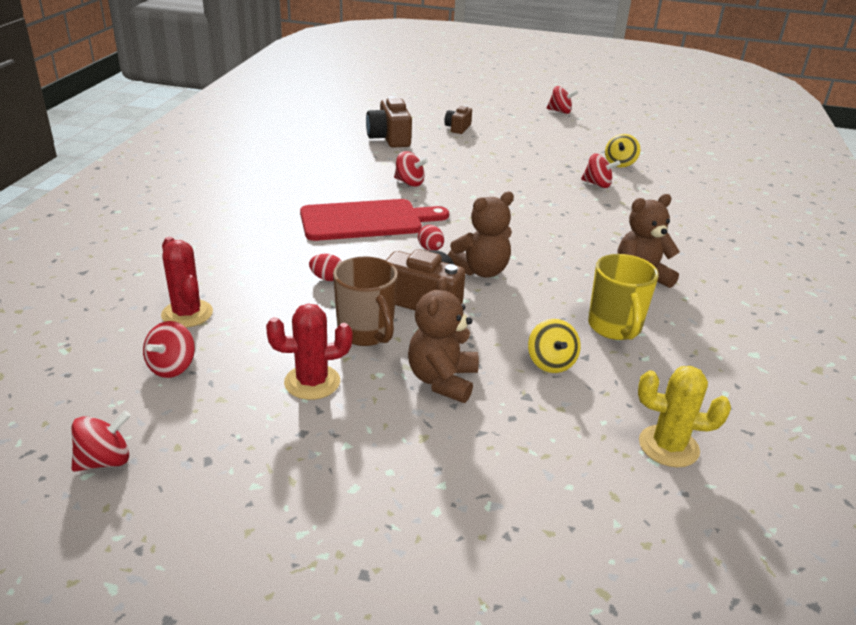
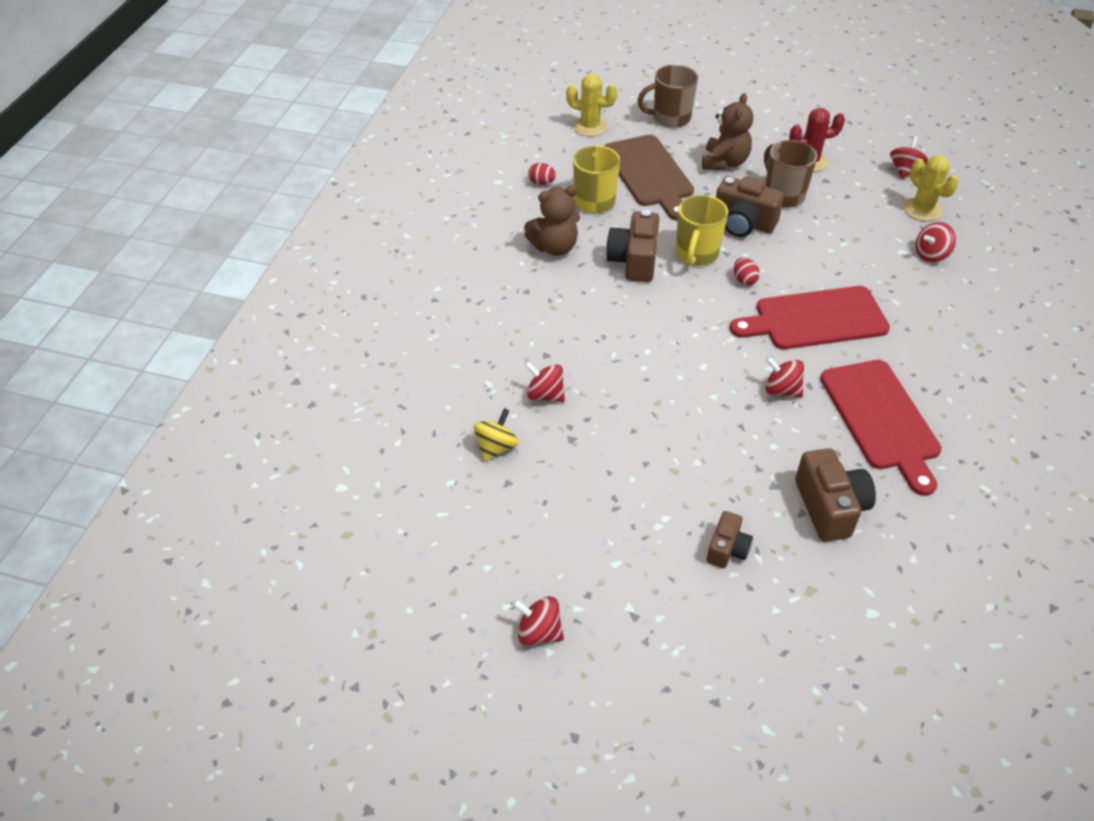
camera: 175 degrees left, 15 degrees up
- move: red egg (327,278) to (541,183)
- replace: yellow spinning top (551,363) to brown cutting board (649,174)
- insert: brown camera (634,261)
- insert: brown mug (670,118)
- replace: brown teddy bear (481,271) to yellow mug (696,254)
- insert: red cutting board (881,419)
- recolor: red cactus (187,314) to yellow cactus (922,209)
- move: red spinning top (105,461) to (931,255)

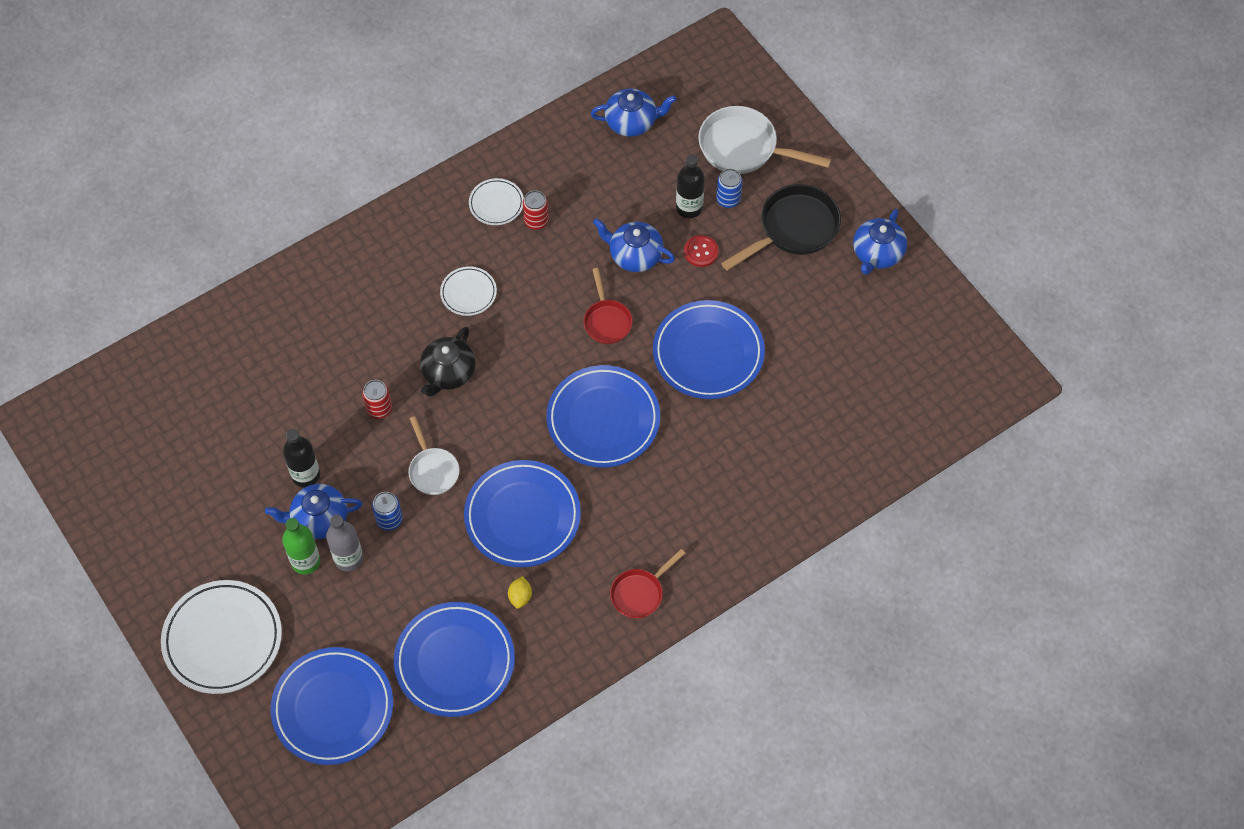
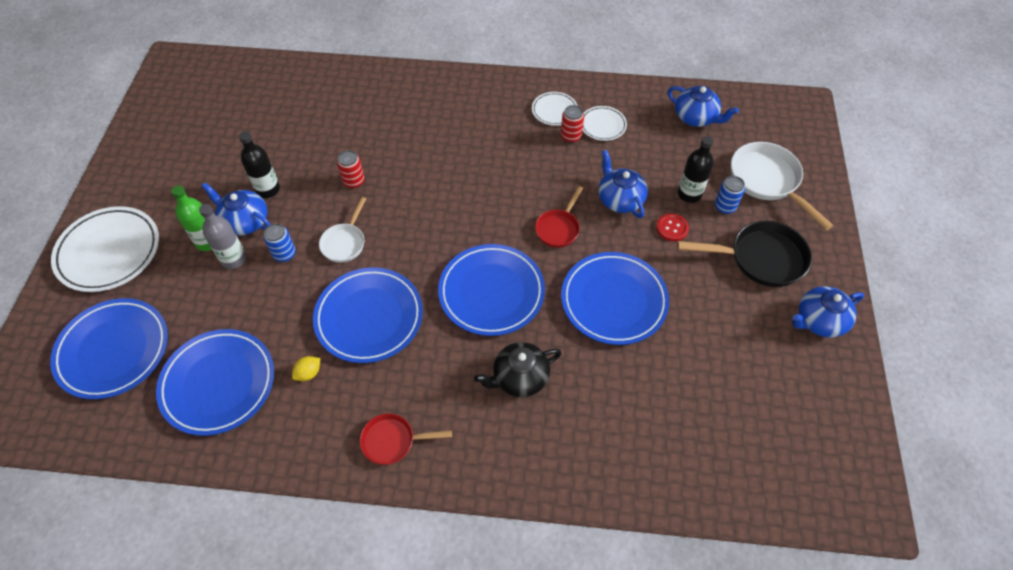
camera: 40 degrees right, 5 degrees down
- move: black teapot (448,373) to (519,377)
- move: white plate (468,293) to (603,125)

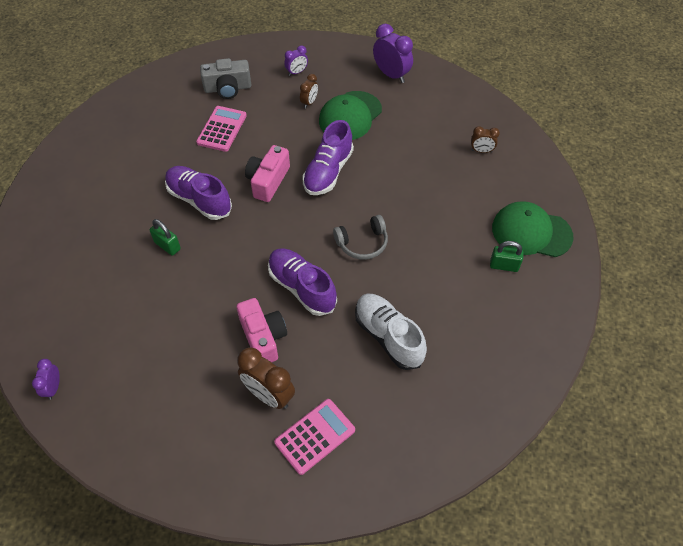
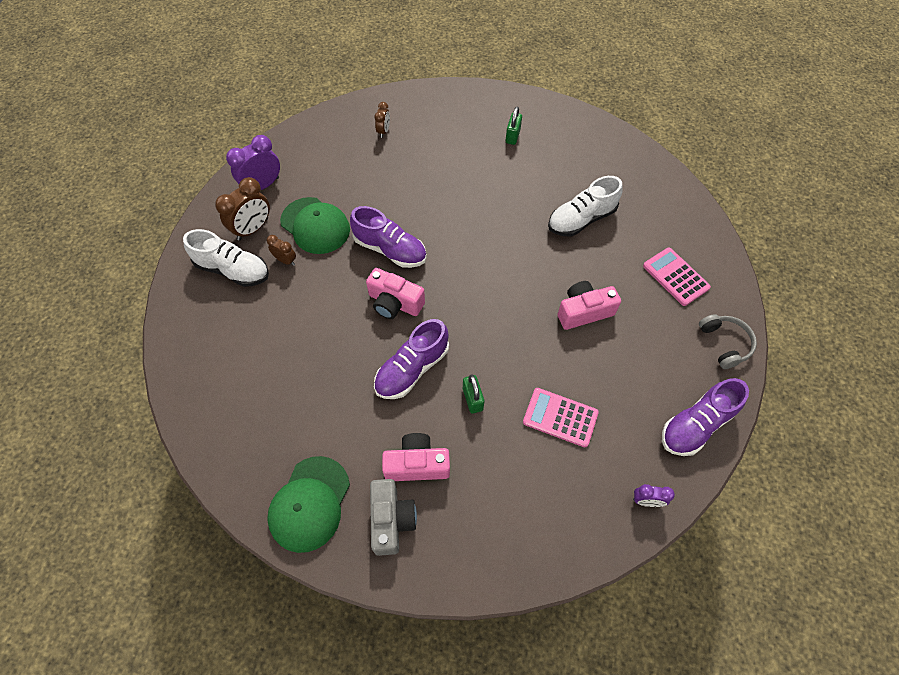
camera: 85 degrees left, 5 degrees up
- replace: purple clock (296,72) to white shoe (233,270)
- move: brown clock (269,395) to (253,229)
- move: green cap (531,232) to (309,503)
- move: grey camera (228,88) to (391,520)
- insert: pink camera (417,464)
- rotate: green padlock (167,246) = (472,399) 60 degrees counterclockwise
- move: pink calculator (222,129) to (560,417)
- move: purple shoe (302,287) to (696,425)
- move: grey headphones (362,243) to (724,344)

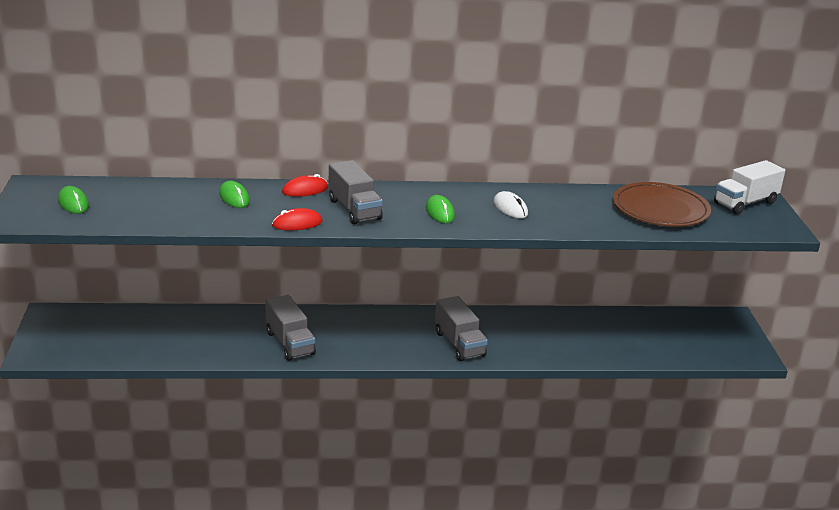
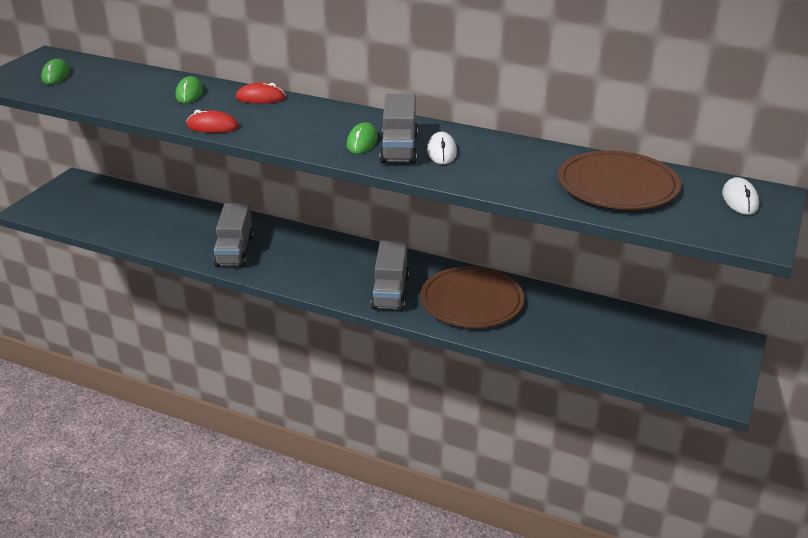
camera: 30 degrees right, 5 degrees up
- move: grey truck (354,209) to (399,148)
- insert: brown plate (471,301)
- replace: white truck (745,203) to white mouse (739,200)

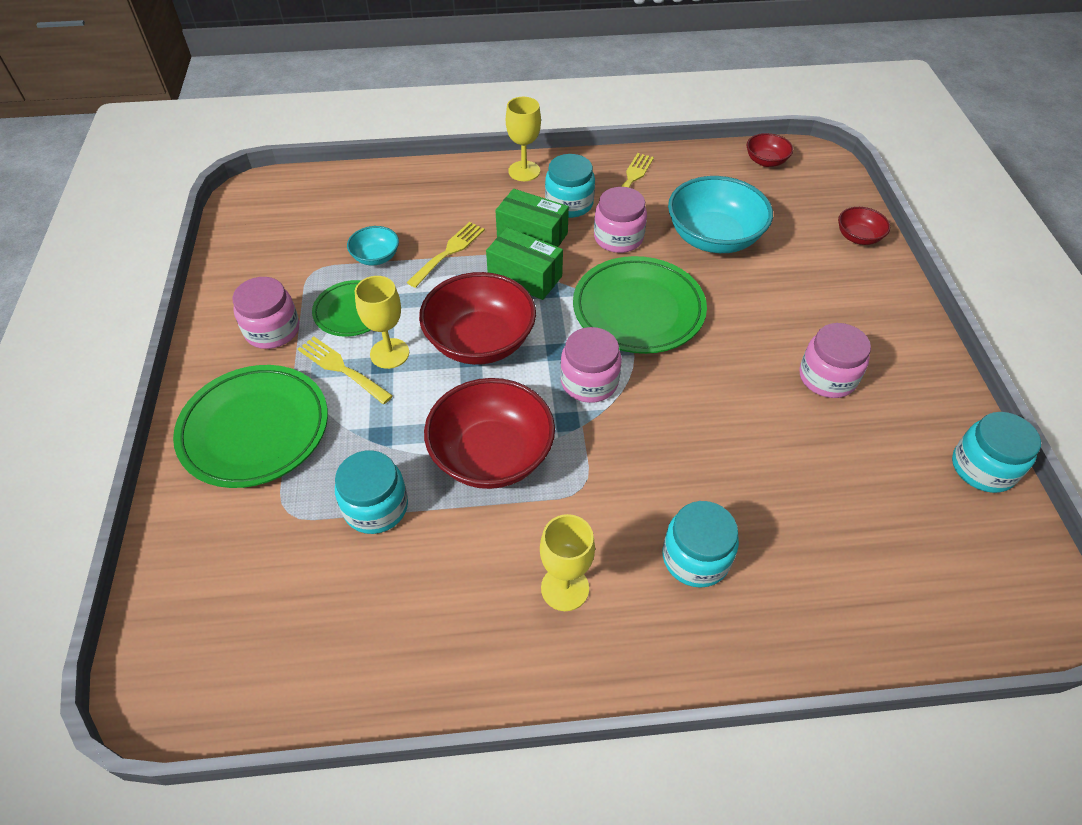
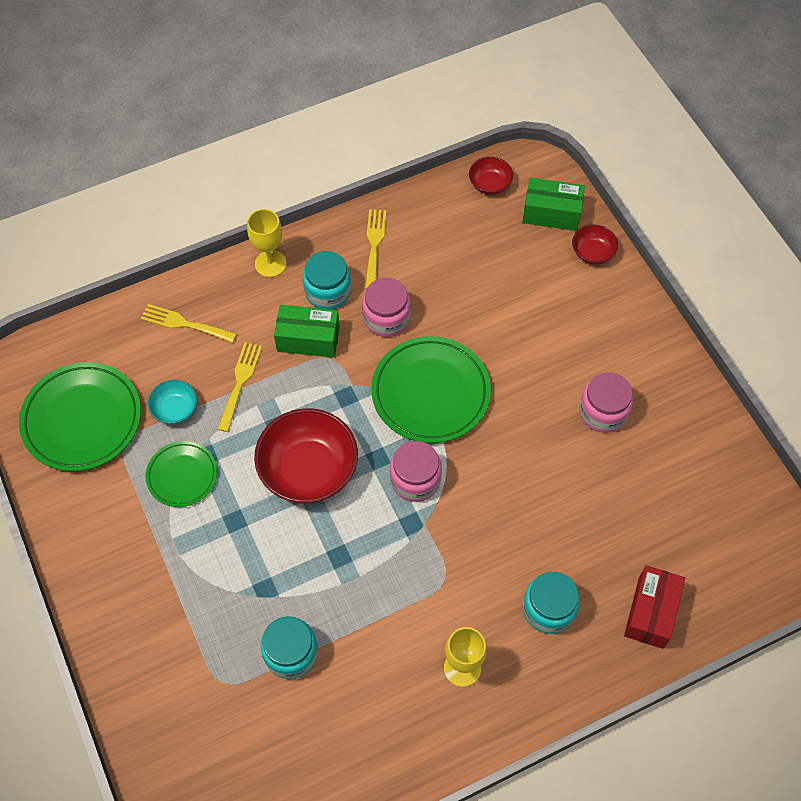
camera: 20 degrees left, 10 degrees up
- move: green plate (255,430) to (82,419)
- move: yellow fork (341,368) to (184,324)
- move: green box (525,276) to (551,213)
- insert: red box (650,612)
- delete: pink jar (272,330)
- delete: yellow goblet (389,353)
- delete: red bowl (491,455)
- delete: turquoise bowl (713,238)
- delete: turquoise jar (982,468)

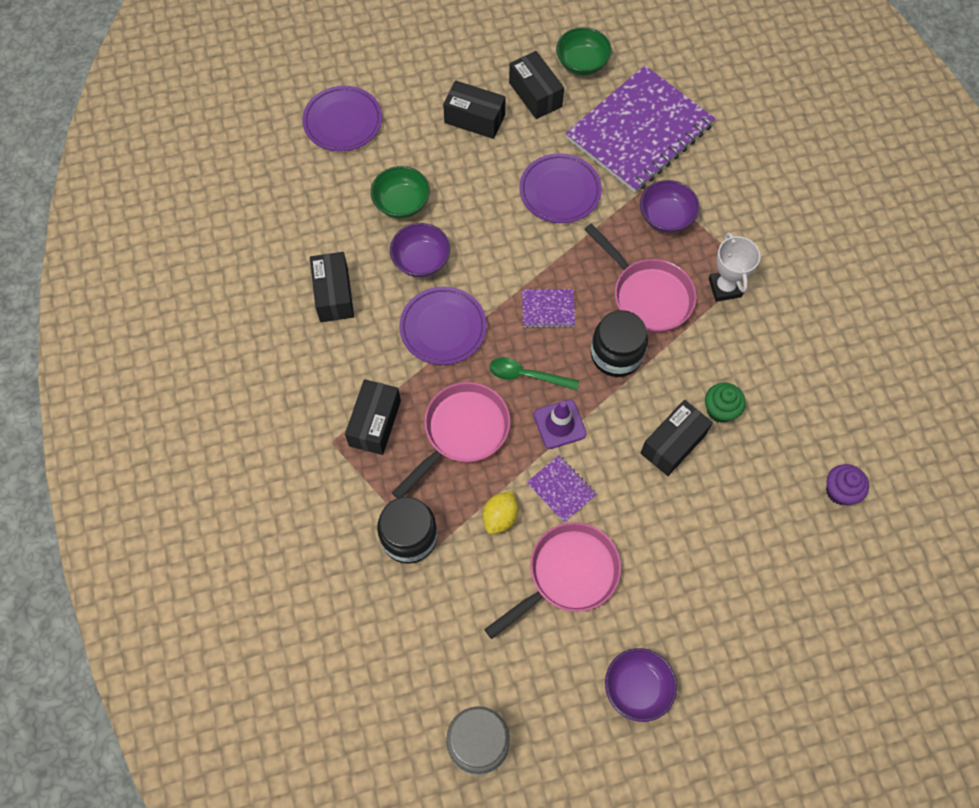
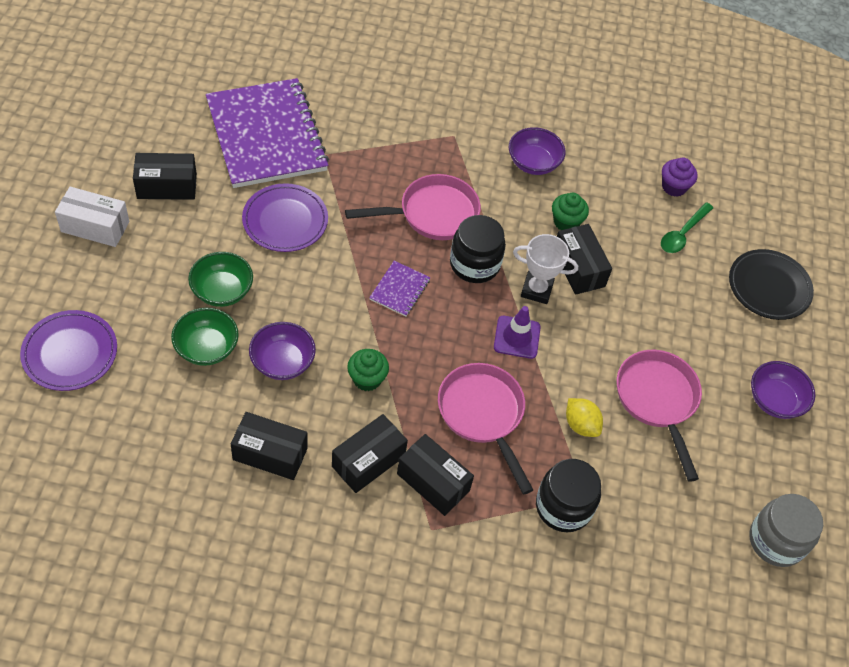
camera: 70 degrees left, 10 degrees down
- insert: white box (95,227)
- move: green bowl (582,63) to (222,291)
- move: black box (474,119) to (368,461)
- replace: purple plate (443,328) to green cupcake (367,379)
- move: purple bowl (666,217) to (533,163)
- move: white trophy (724,288) to (536,290)
- move: green spoon (527,375) to (682,233)
- insert: black plate (769,287)
- delete: purple notebook (561,489)

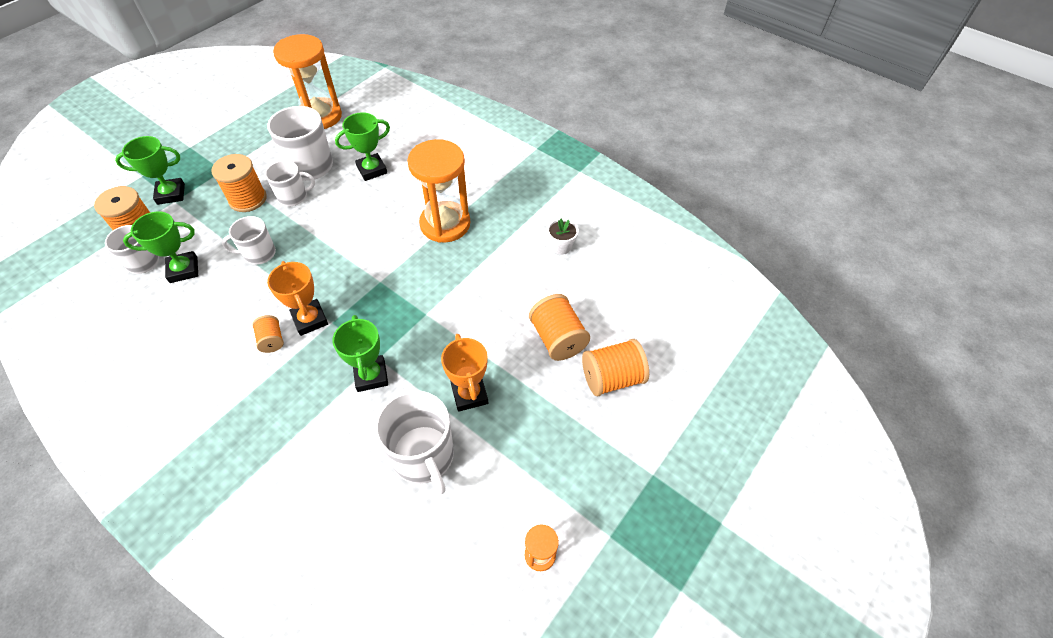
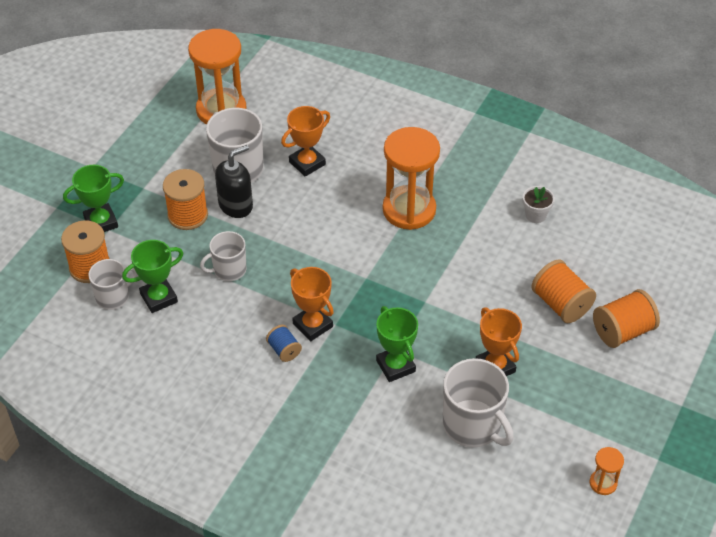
camera: 10 degrees left, 5 degrees down
- replace: white mug (293,197) to black soap dispenser (236,205)
- recolor: orange spool (272,340) to blue spool (284,350)
- recolor: green trophy (372,170) to orange trophy (307,163)

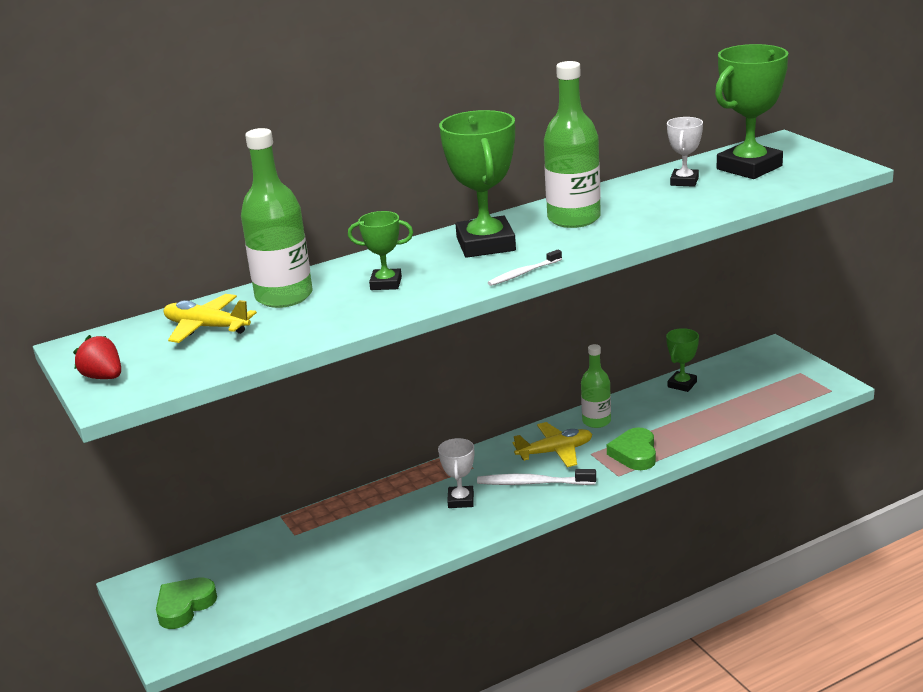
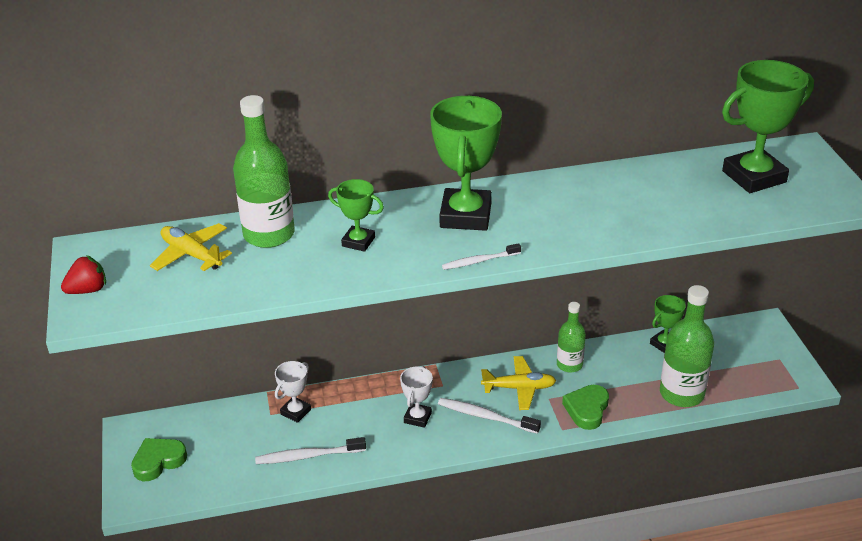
camera: 15 degrees right, 10 degrees up
- rotate: red strawberry (103,377) = (88,290) 90 degrees clockwise
- insert: white toothbrush (308,456)
- move: white trophy (684,181) to (295,412)
- move: green bottle (574,218) to (681,393)

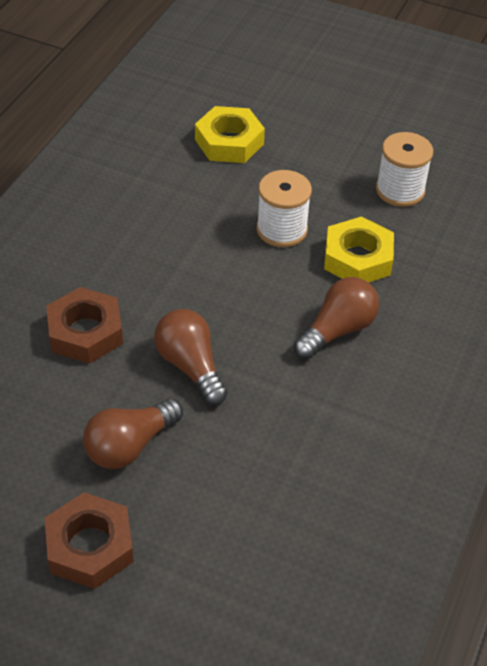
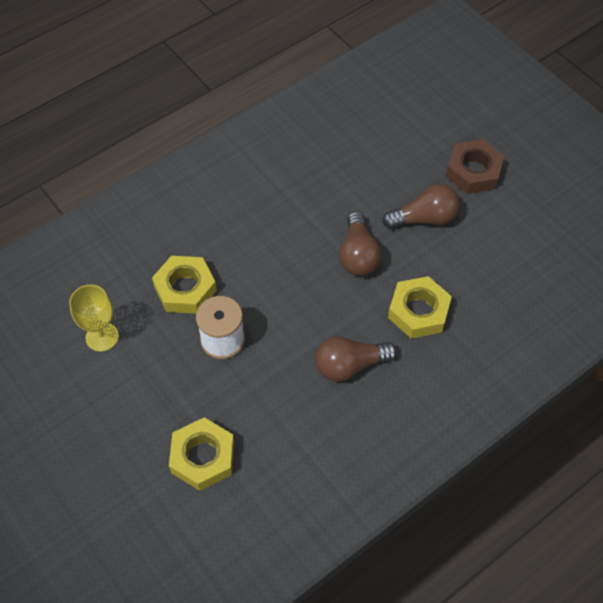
camera: 150 degrees left, 10 degrees up
- replace: white spool (400,190) to yellow goblet (102,337)
- move: brown light bulb (337,330) to (350,365)
- recolor: brown nut (85,332) to yellow nut (418,311)

